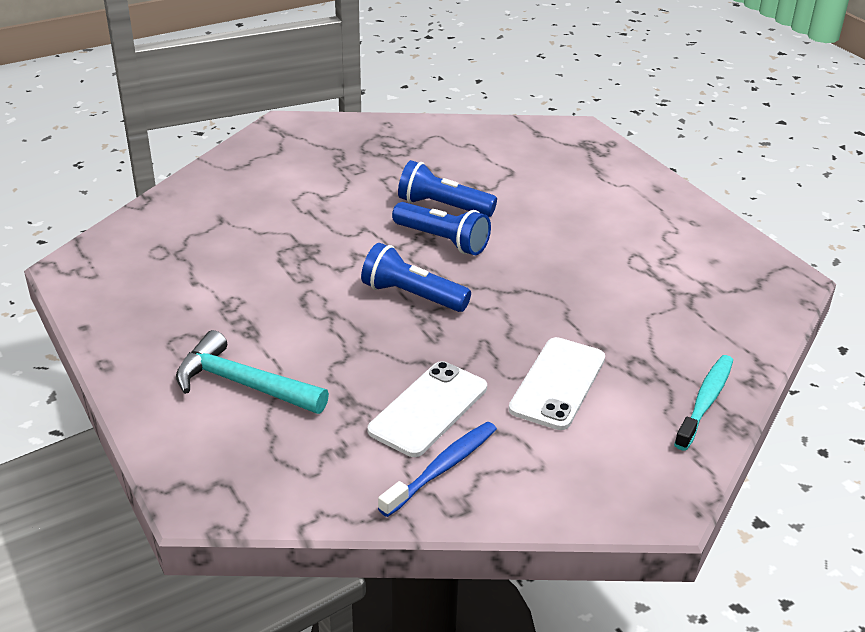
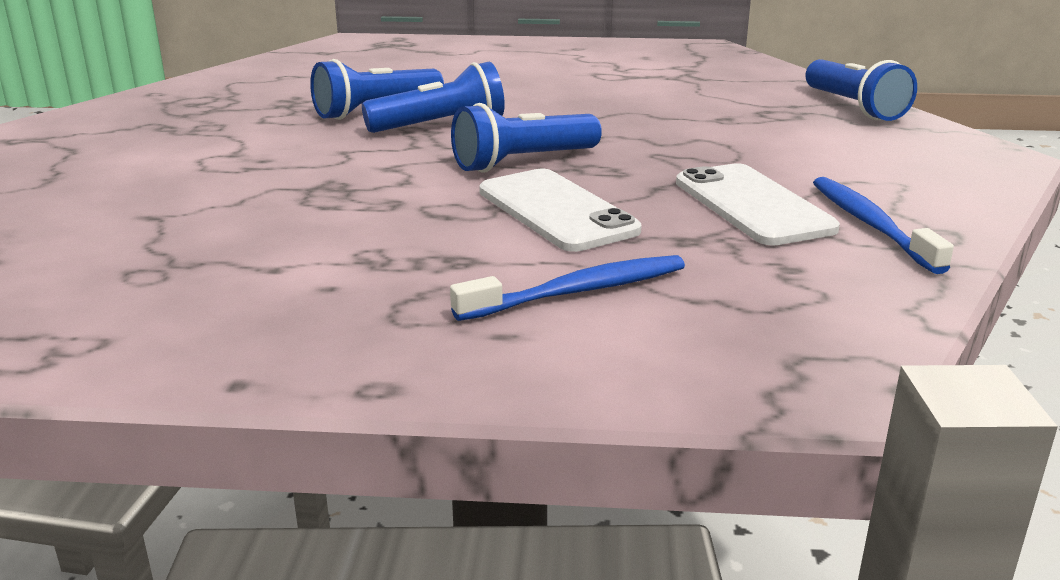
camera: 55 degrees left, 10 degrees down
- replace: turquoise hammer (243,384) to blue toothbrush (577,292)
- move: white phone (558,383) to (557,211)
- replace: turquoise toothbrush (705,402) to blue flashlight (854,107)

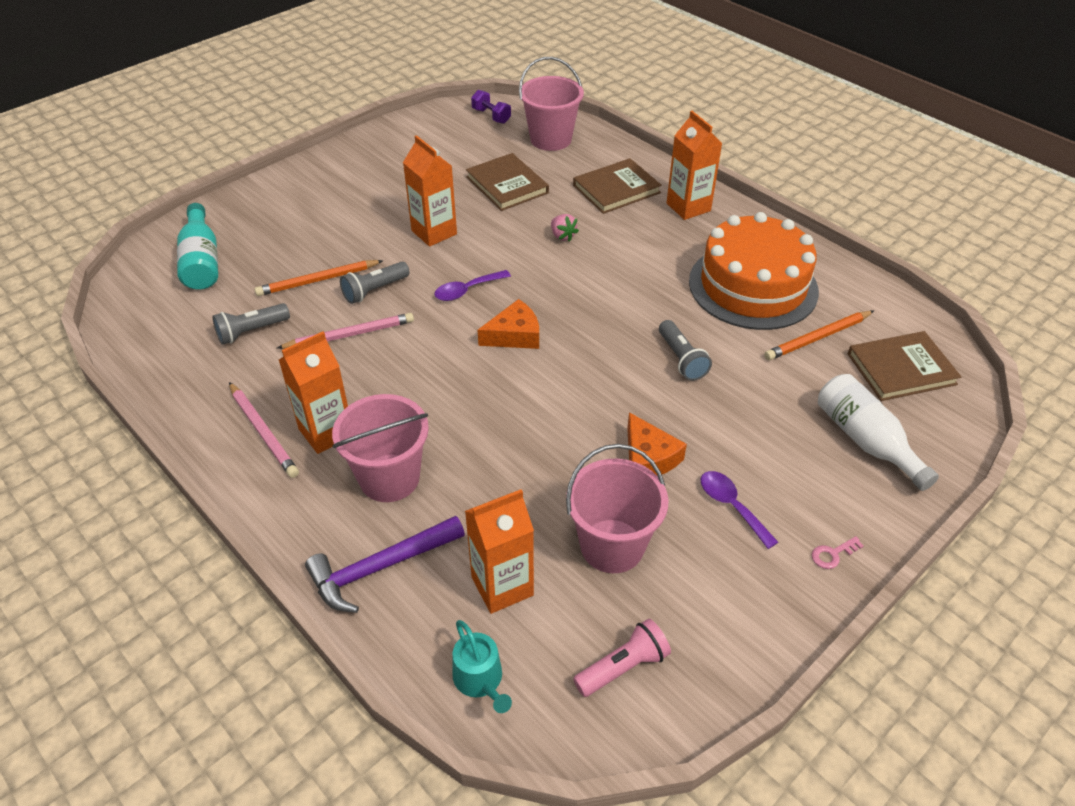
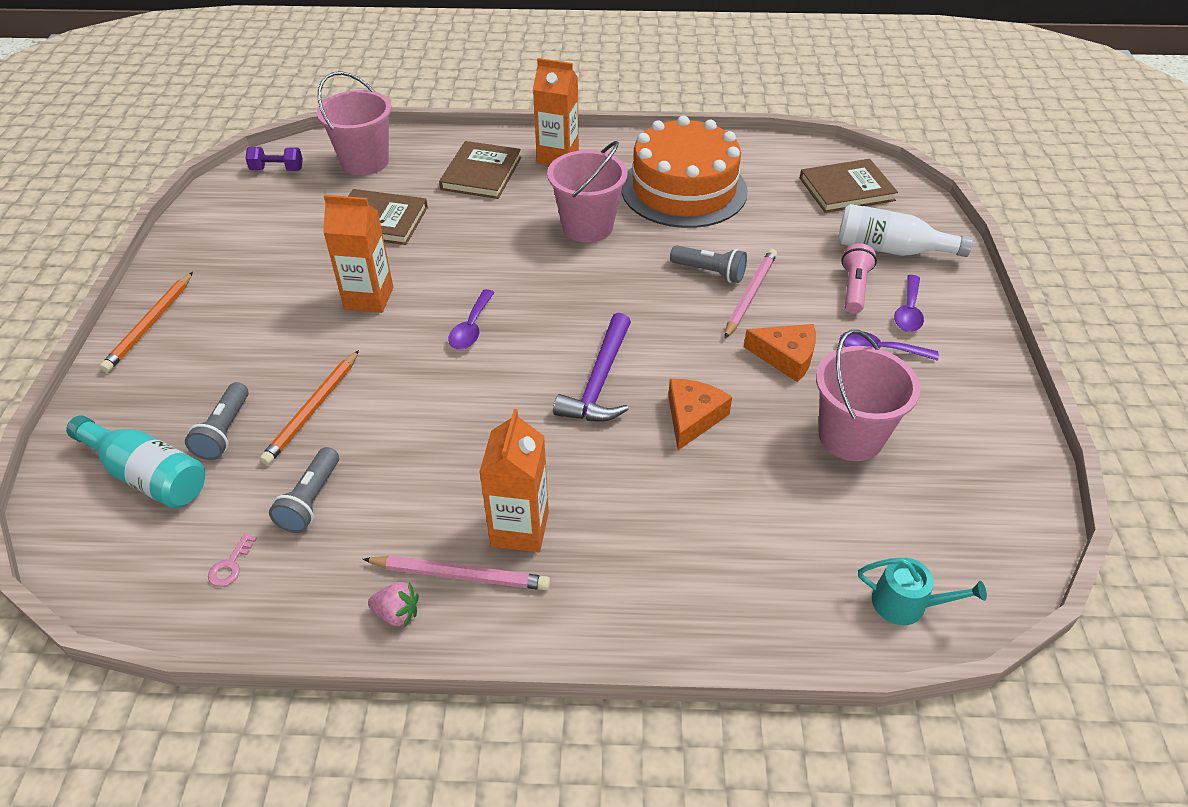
camera: 45 degrees left, 0 degrees up
- move: orange pencil (818,337) to (150,324)
- move: grey flashlight (374,290) to (224,431)
- move: pink key (832,554) to (230,565)
- move: pink strawberry (562,236) to (397,613)
- move: pink bucket (389,478) to (587,227)
- move: purple hammer (380,567) to (599,381)
- move: orange cheese (514,335) to (692,417)
- move: pink pencil (349,335) to (750,295)
- rotate: brown book (901,369) = (846,189) 45 degrees clockwise
- move: pink flashlight (623,667) to (854,288)
- insert: purple spoon (908,311)
- delete: orange carton (502,586)

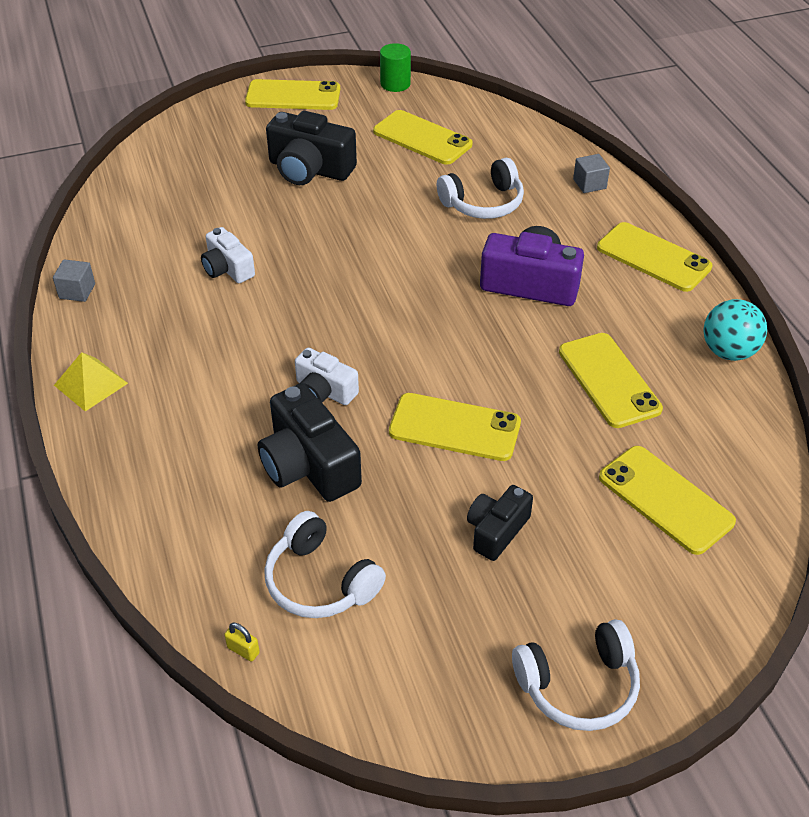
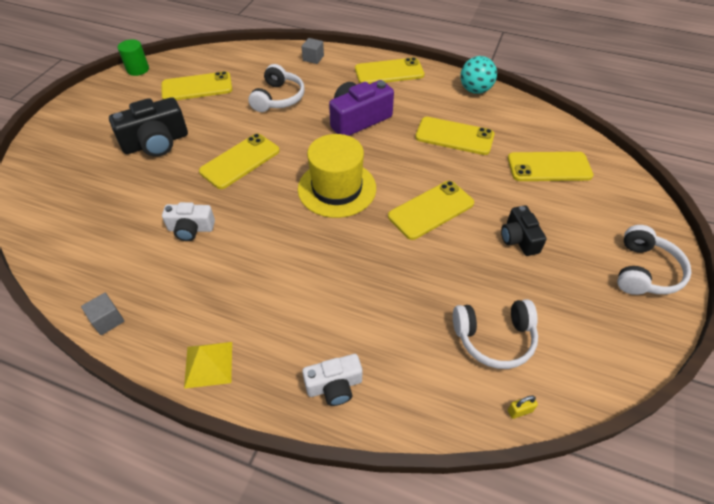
camera: 50 degrees left, 5 degrees up
- move: yellow phone (293,96) to (240,161)
- insert: yellow hat (337,188)
- move: white camera (324,391) to (334,386)
- delete: black camera (308,465)

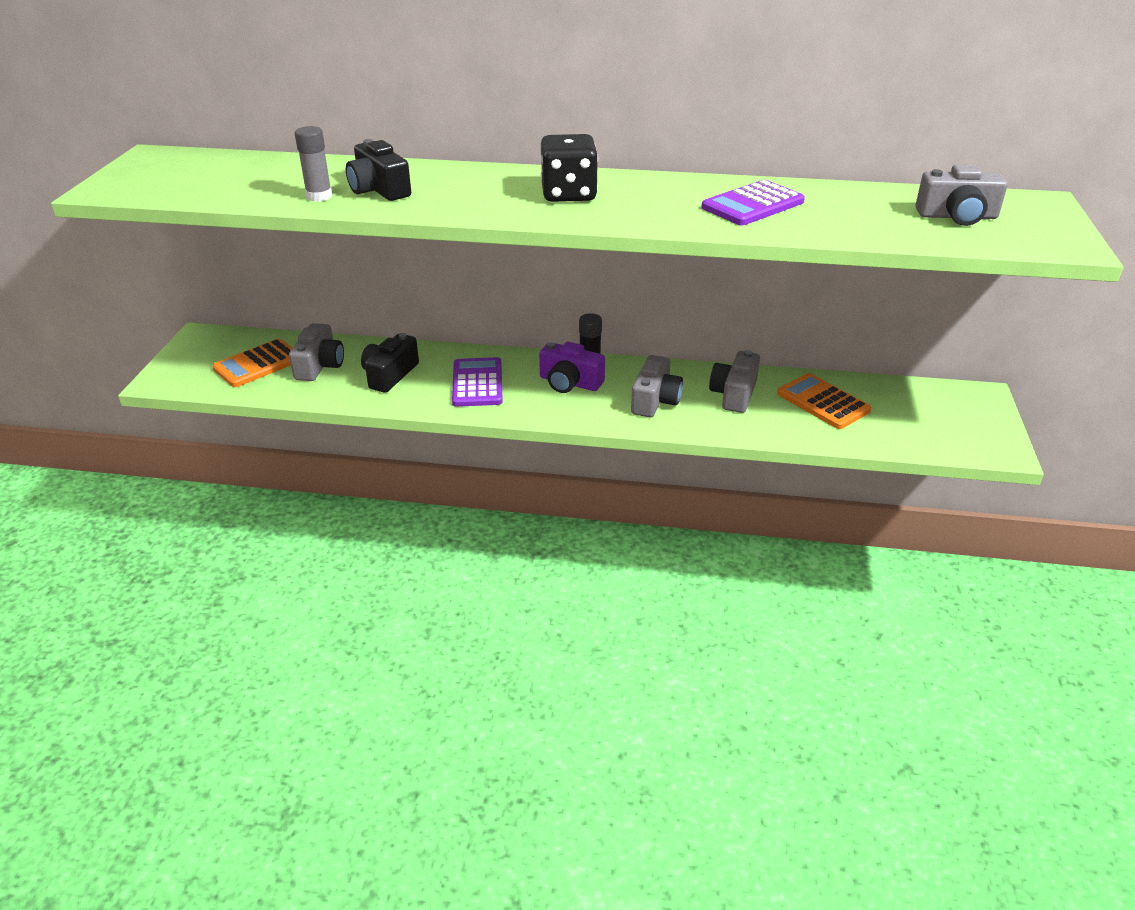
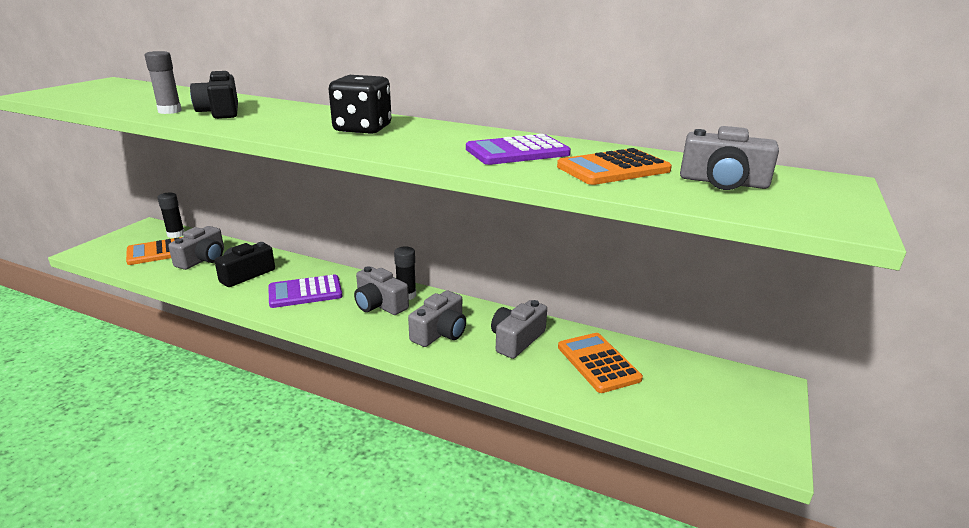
camera: 15 degrees right, 10 degrees down
- insert: black glue stick (176,234)
- rotate: purple calculator (477,383) = (305,292) 120 degrees counterclockwise
- recolor: purple camera (570,382) to grey camera (379,304)
- insert: orange calculator (613,169)

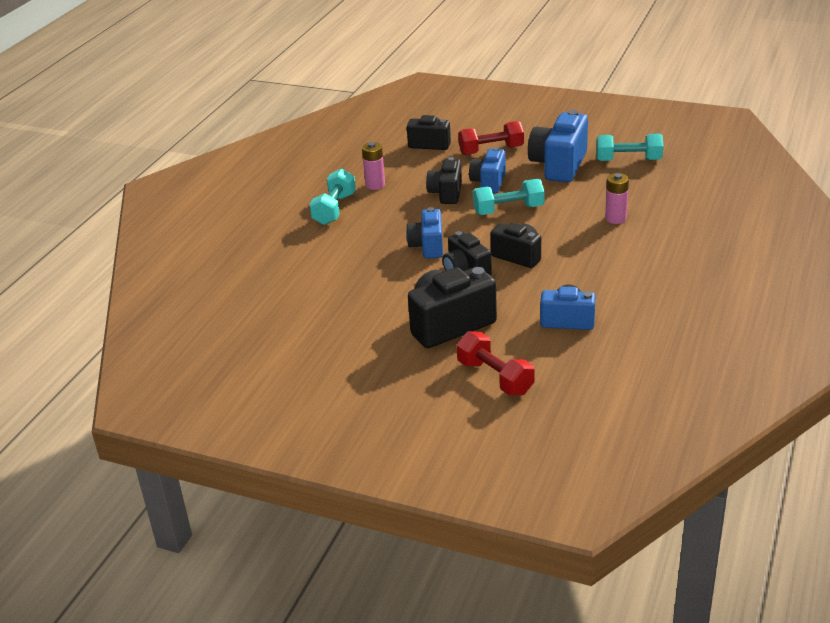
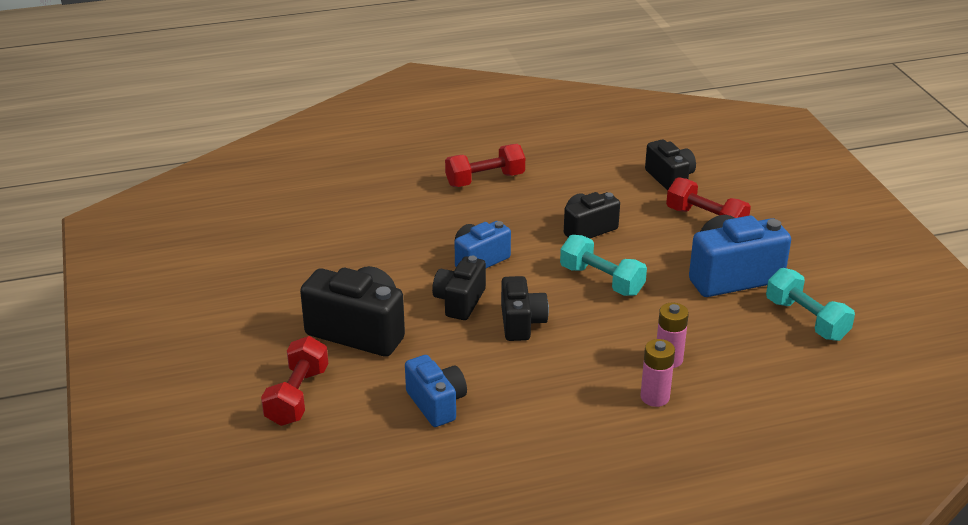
camera: 50 degrees right, 0 degrees up
- recolor: turquoise dumbbell (334,209) to red dumbbell (485,180)
- move: pink battery (375,185) to (655,397)
- delete: blue camera (489,183)

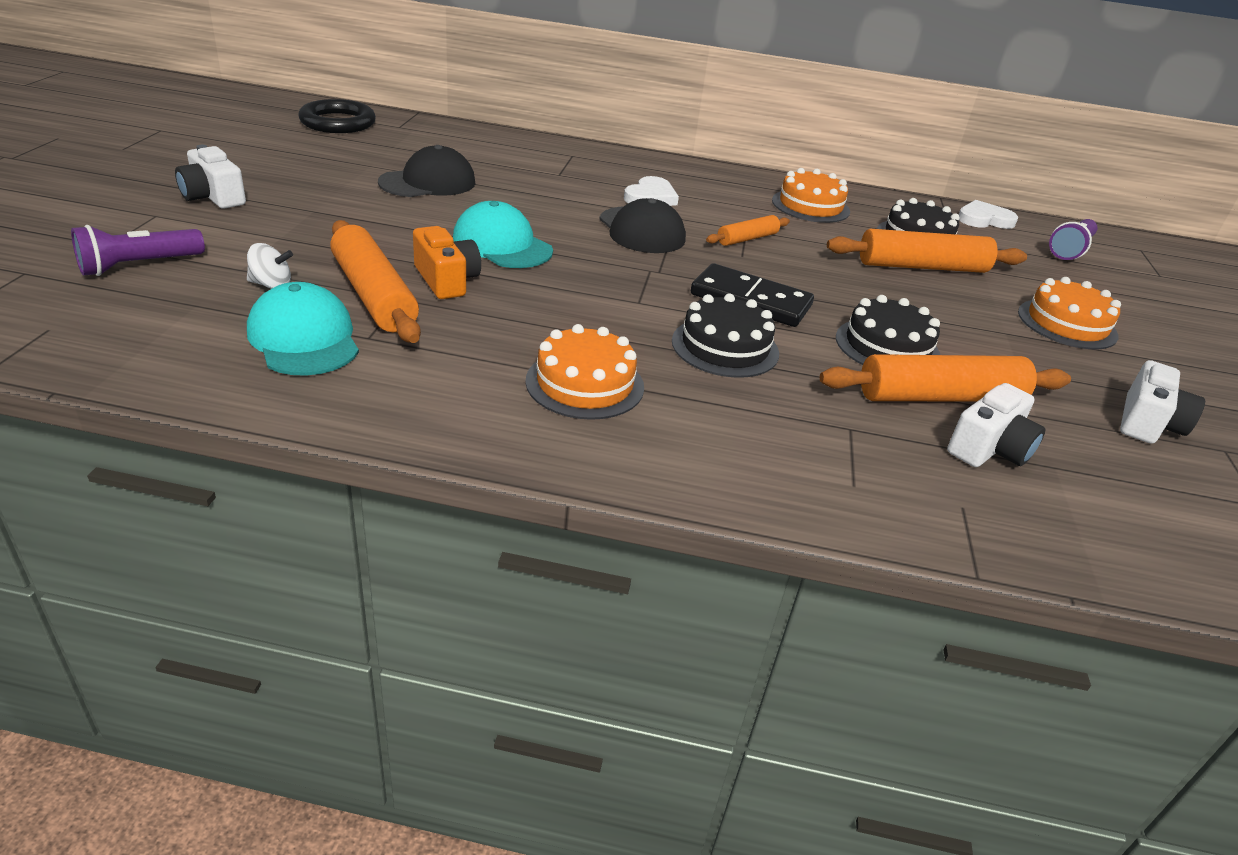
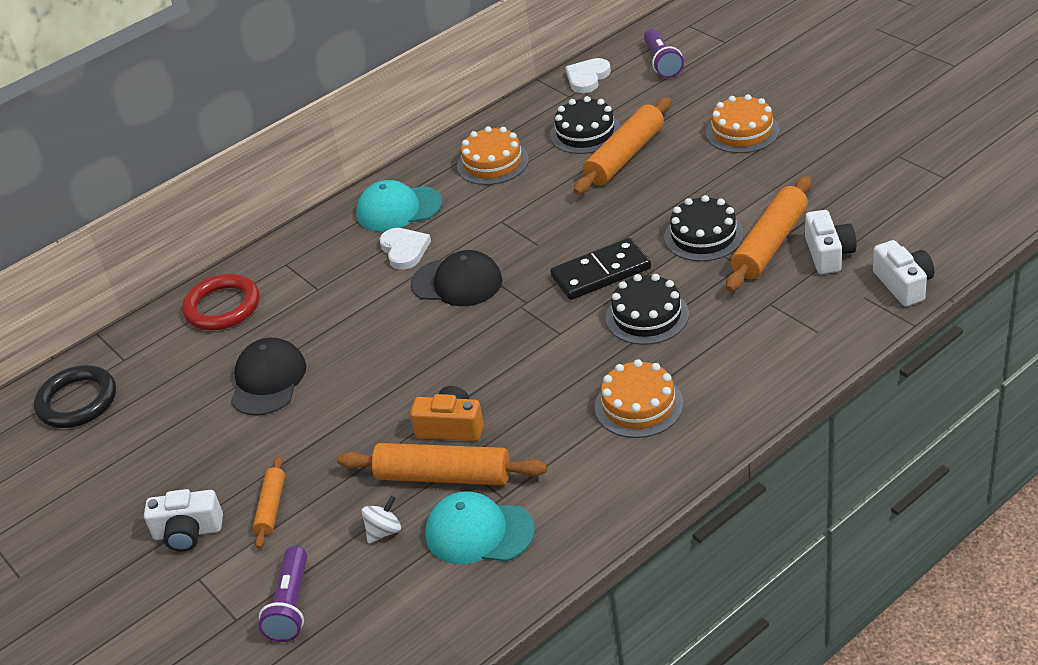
camera: 40 degrees left, 5 degrees up
- insert: red ring (222,307)
- move: orange rolling pin (747,238) to (271,507)
- move: turquoise cap (502,245) to (398,209)
- move: white camera (1147,423) to (903,284)

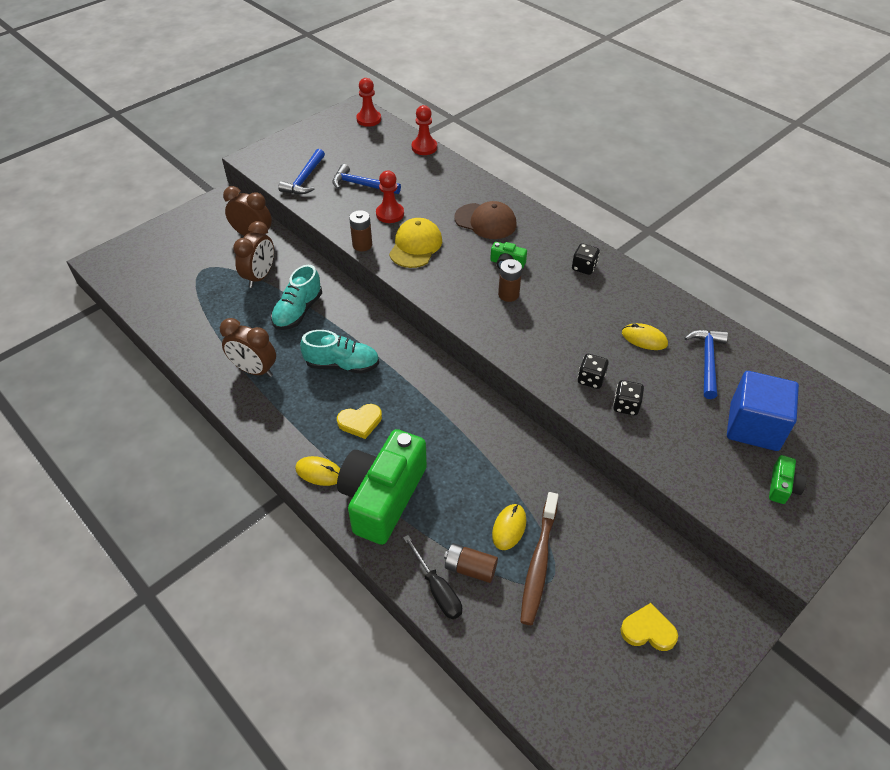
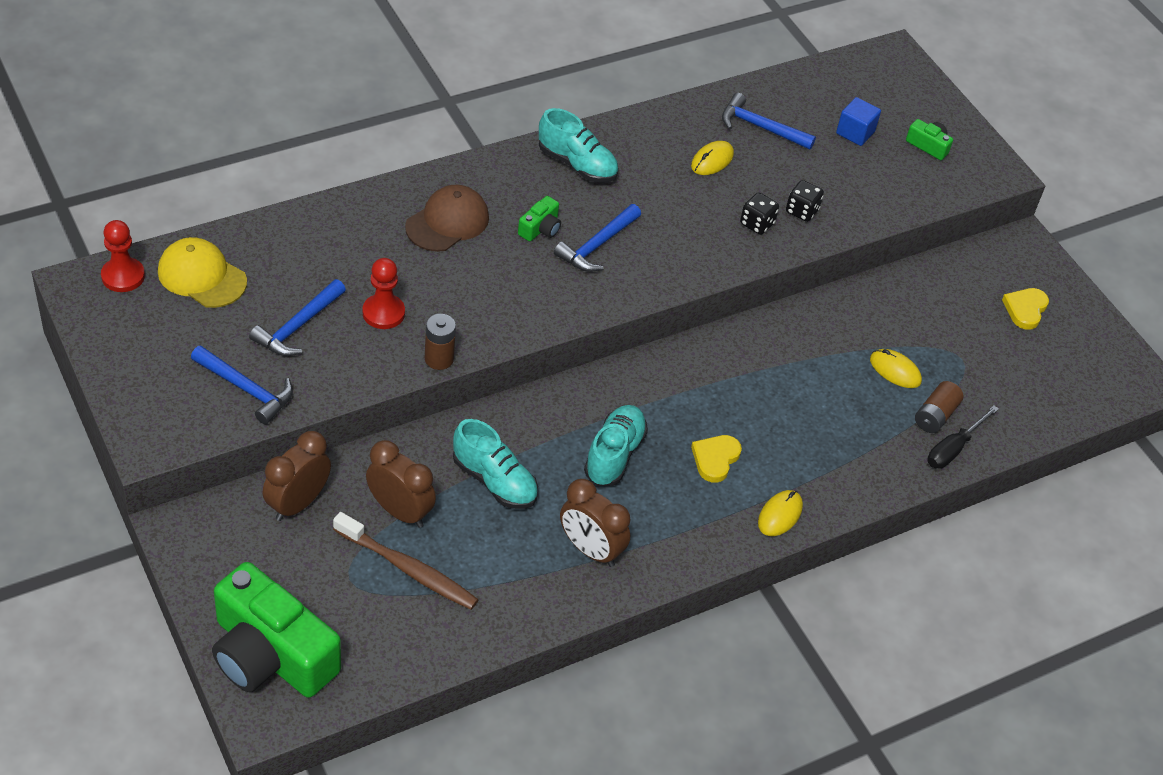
camera: 80 degrees left, 0 degrees up
- move: yellow cap (415,246) to (202,276)
- move: green camera (382,497) to (270,654)
- move: brown toothbrush (539,563) to (408,569)
- replace: black dice (584,267) to turquoise shoe (577,164)
- replace: brown battery (508,294) to blue hammer (597,245)
- rotate: brown clock (254,370) = (590,550) 90 degrees clockwise
- rotate: yellow heart (360,422) = (715,459) 150 degrees counterclockwise
- resize: blue cube (754,426) = (855,132) x0.56
- rotate: black screwdriver (437,589) = (953,448) 150 degrees clockwise
- delete: red pawn (424,147)

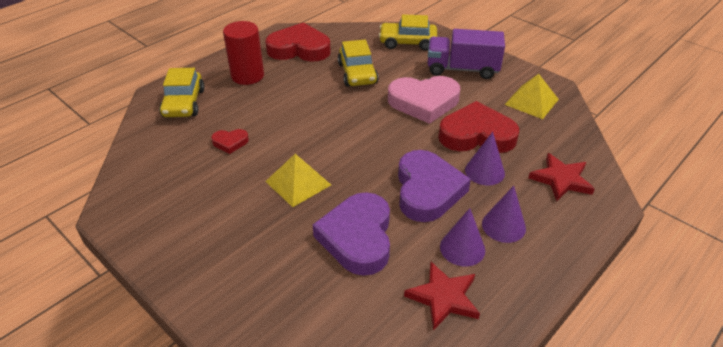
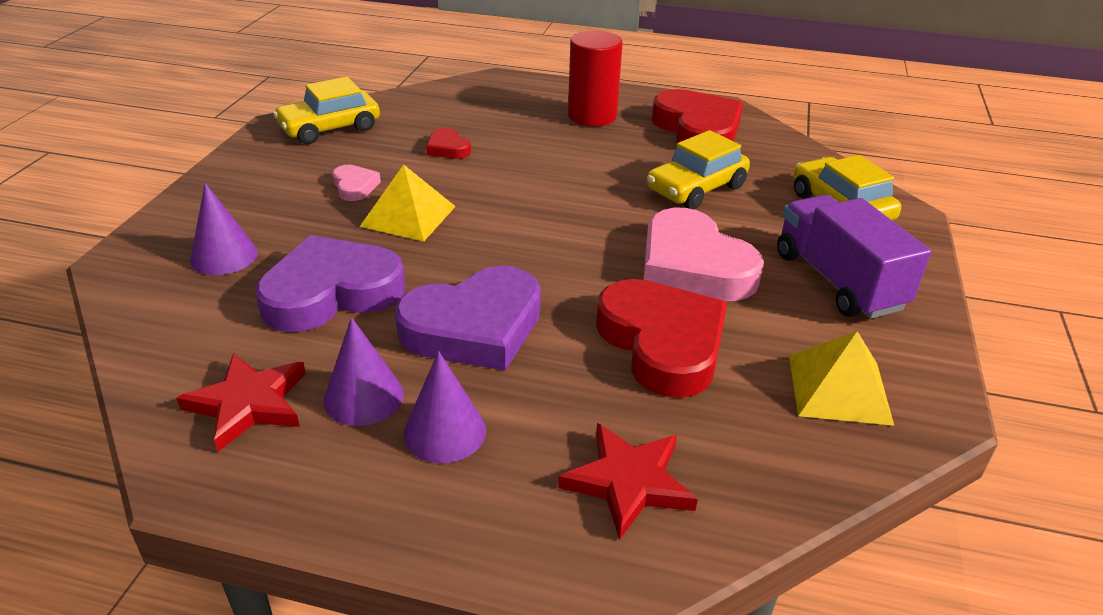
camera: 60 degrees right, 5 degrees down
- move: purple cone (484,171) to (224,256)
- move: yellow car (184,103) to (330,128)
- insert: pink heart (355,186)

